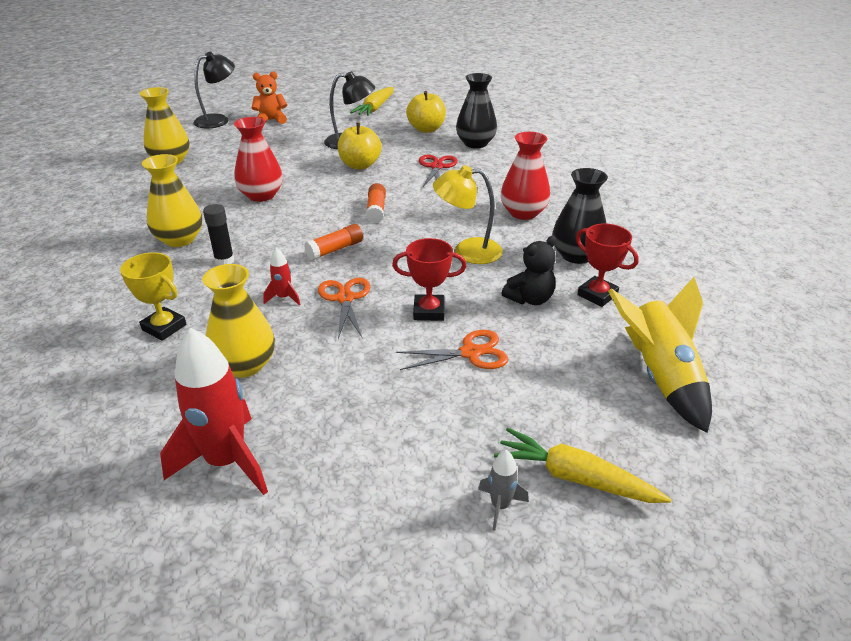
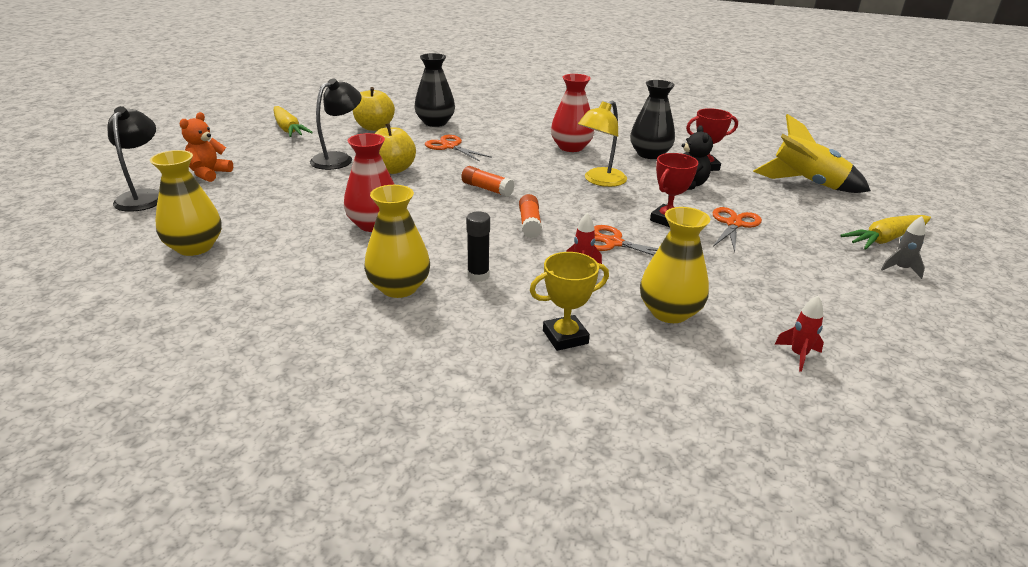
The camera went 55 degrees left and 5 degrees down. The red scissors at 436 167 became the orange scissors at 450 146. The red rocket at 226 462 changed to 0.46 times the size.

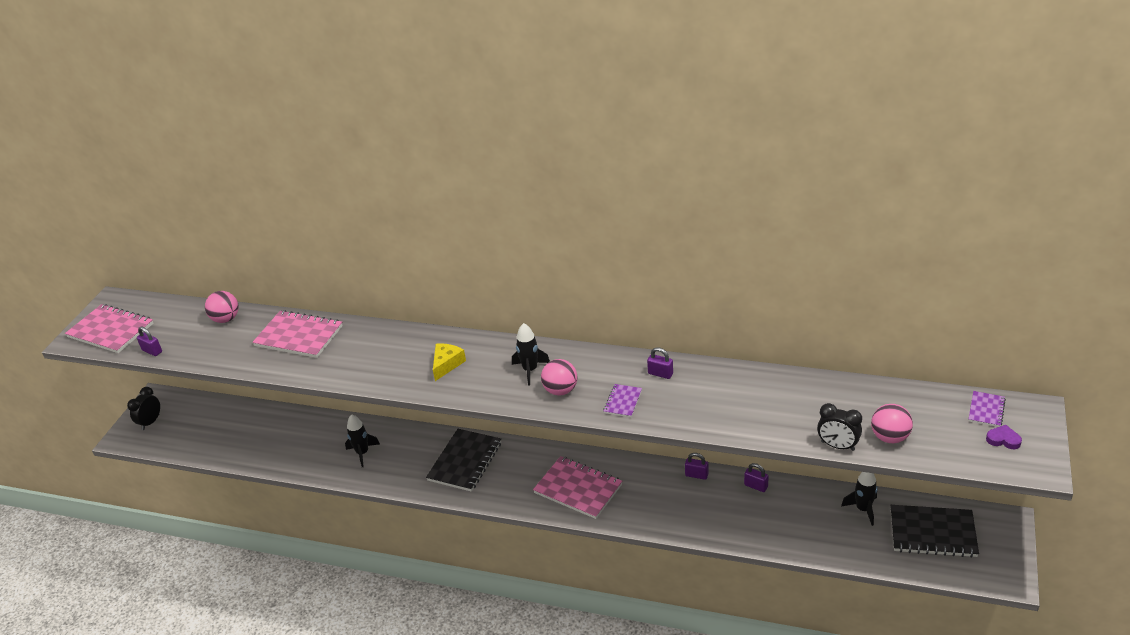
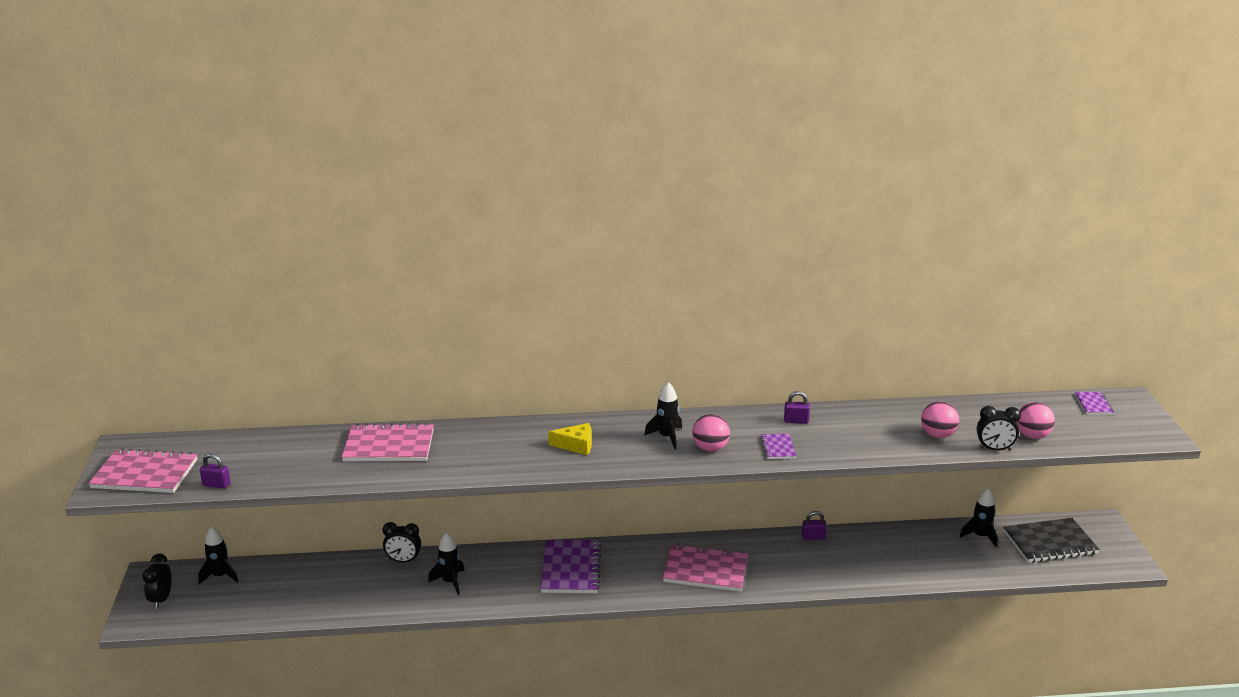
The camera went 25 degrees left and 10 degrees down. The black rocket at 220 576 appeared. The black clock at 403 561 appeared. The black notebook at 465 461 became the purple notebook at 570 569. The yellow cheese at 447 364 turned 90 degrees clockwise. The pink ball moved from 226 319 to 937 435. The purple padlock at 756 486 disappeared. The purple heart at 1003 439 disappeared.

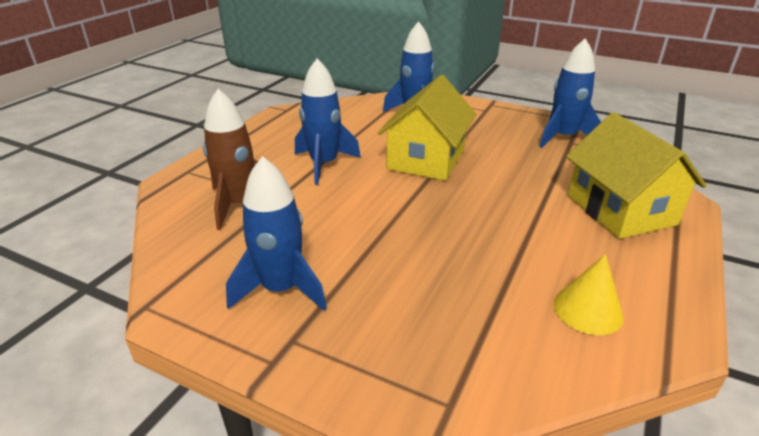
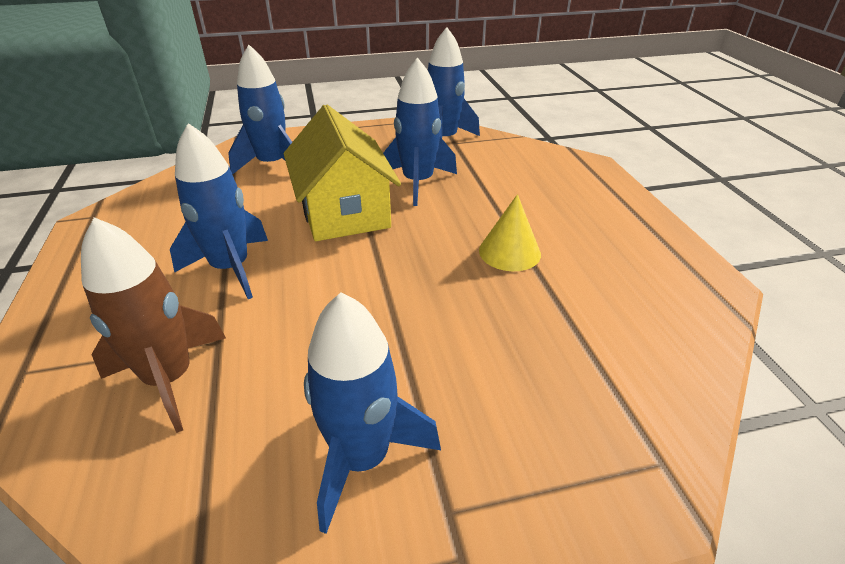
The camera went 40 degrees left and 5 degrees up. The blue rocket at 418 183 appeared. The yellow cone moved from 587 310 to 509 252. The yellow house at 620 210 disappeared.

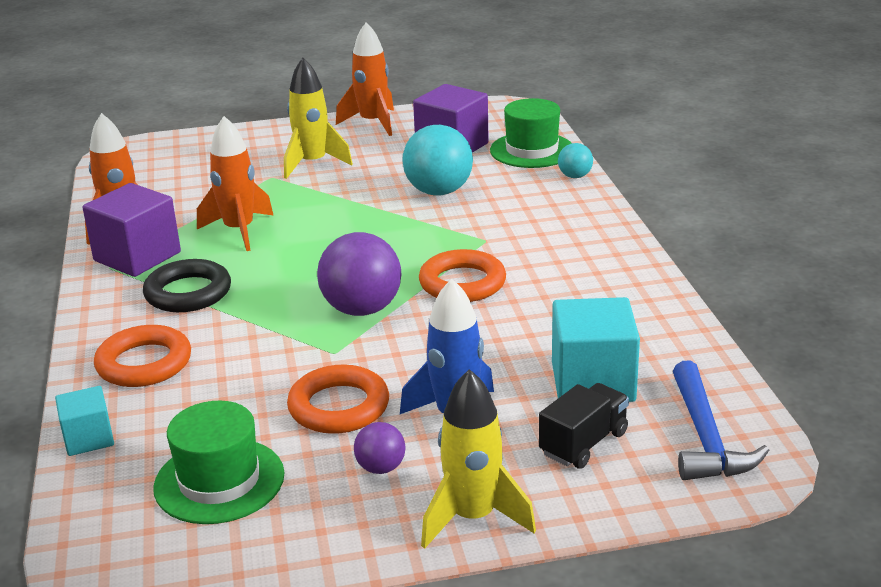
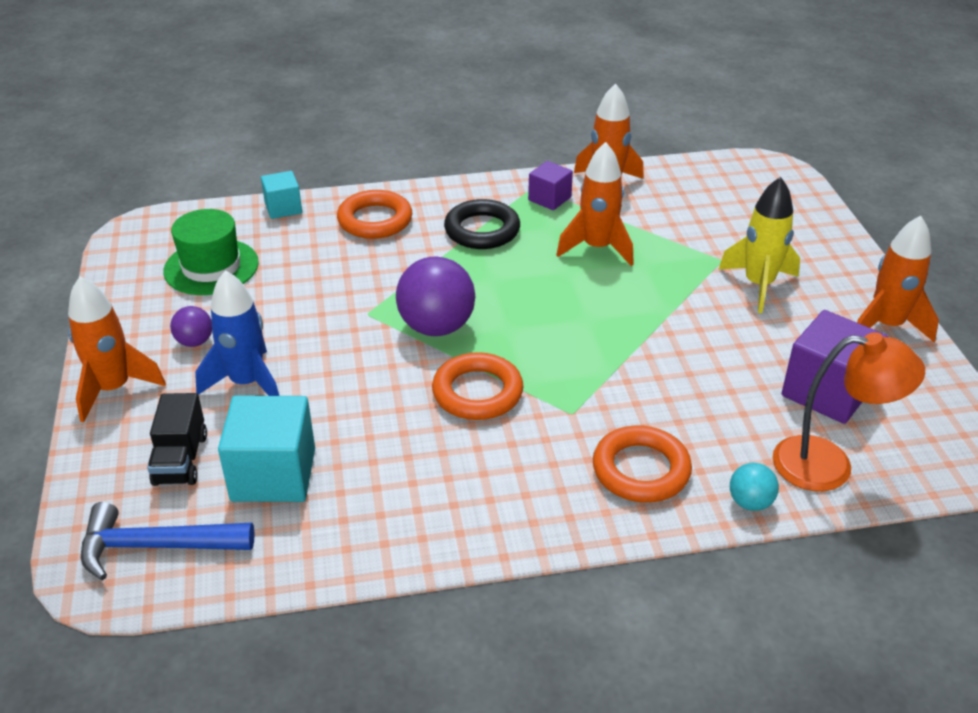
The camera went 90 degrees right and 10 degrees up. The yellow rocket at 473 517 became the orange rocket at 114 389. The black truck at 583 443 turned 45 degrees clockwise. The purple cube at 137 256 changed to 0.57 times the size. The orange ring moved from 339 407 to 641 470. The green hat at 532 150 was replaced by the orange lamp at 829 465. The turquoise ball at 438 192 disappeared.

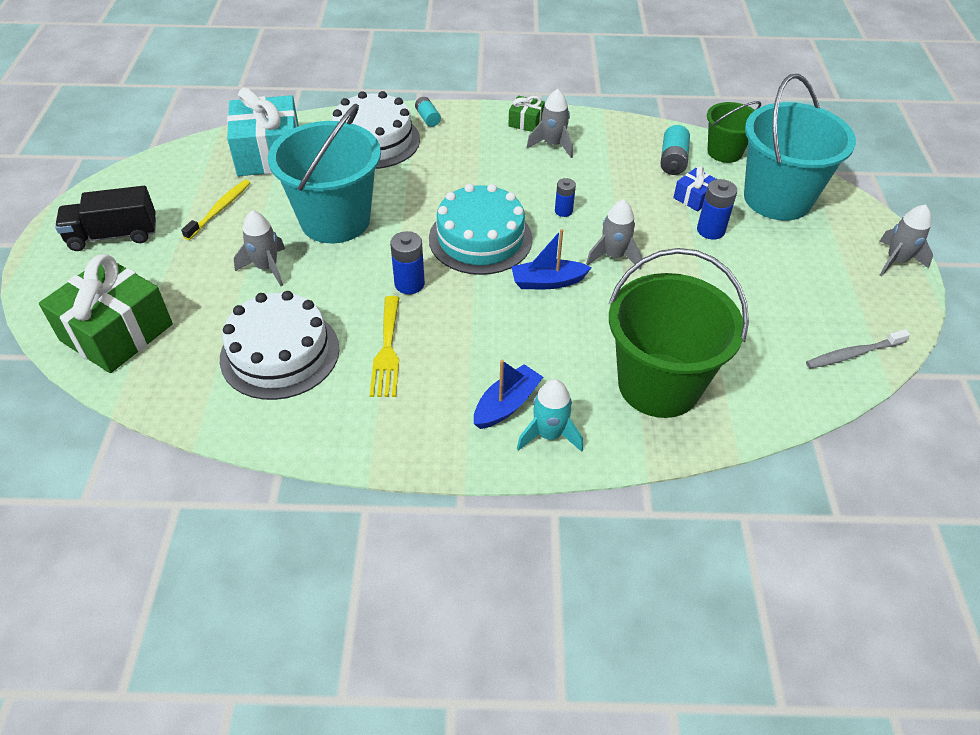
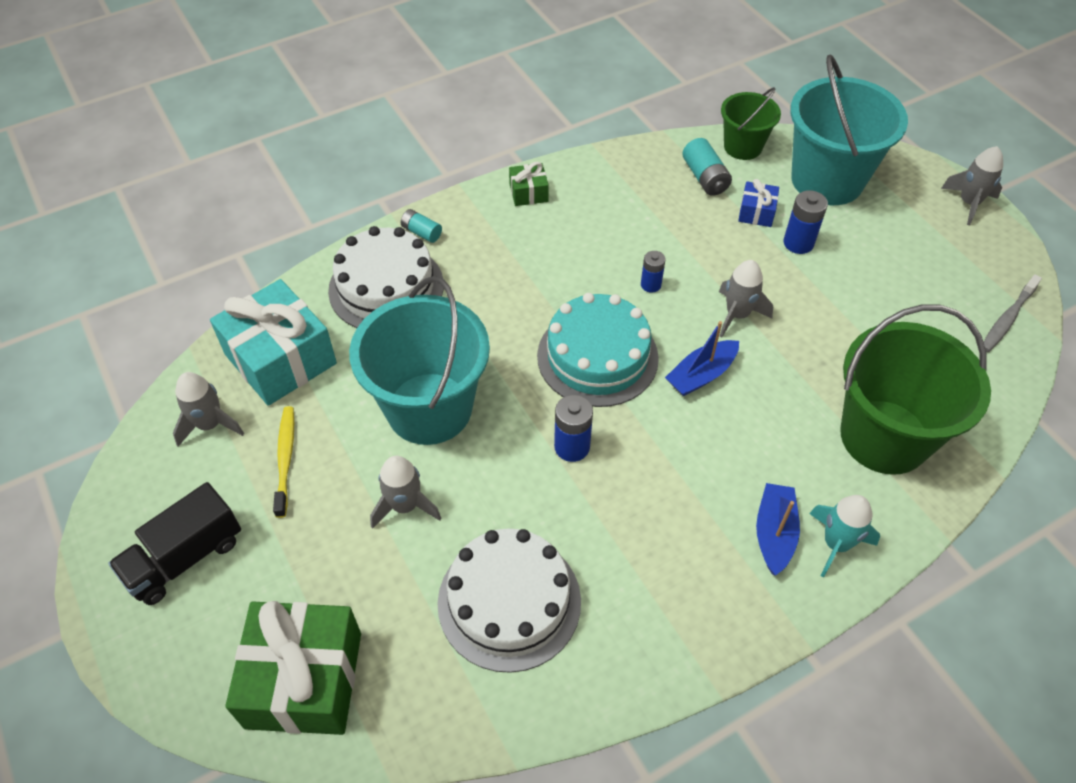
The camera went 30 degrees left and 5 degrees up. The grey rocket moved from 552 145 to 210 424. The yellow fork at 387 351 disappeared.

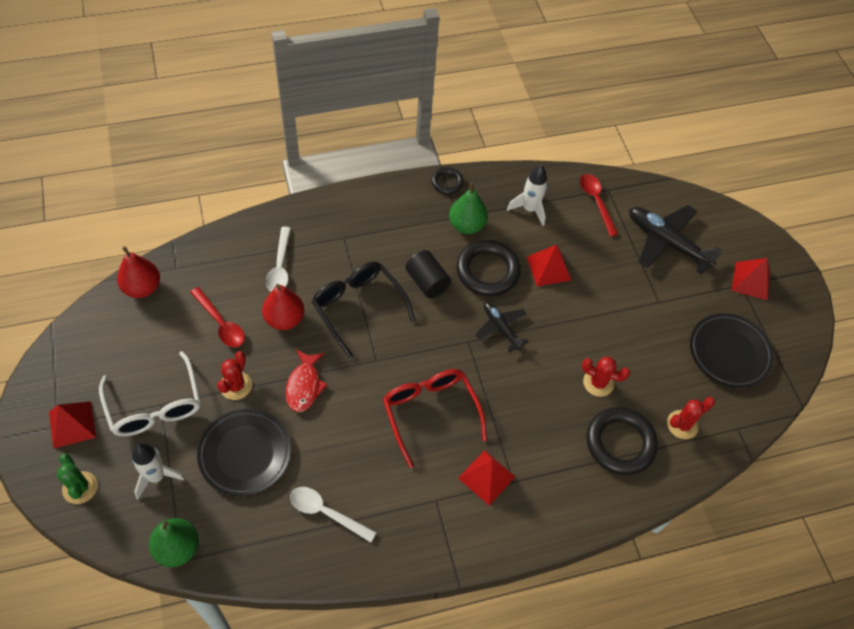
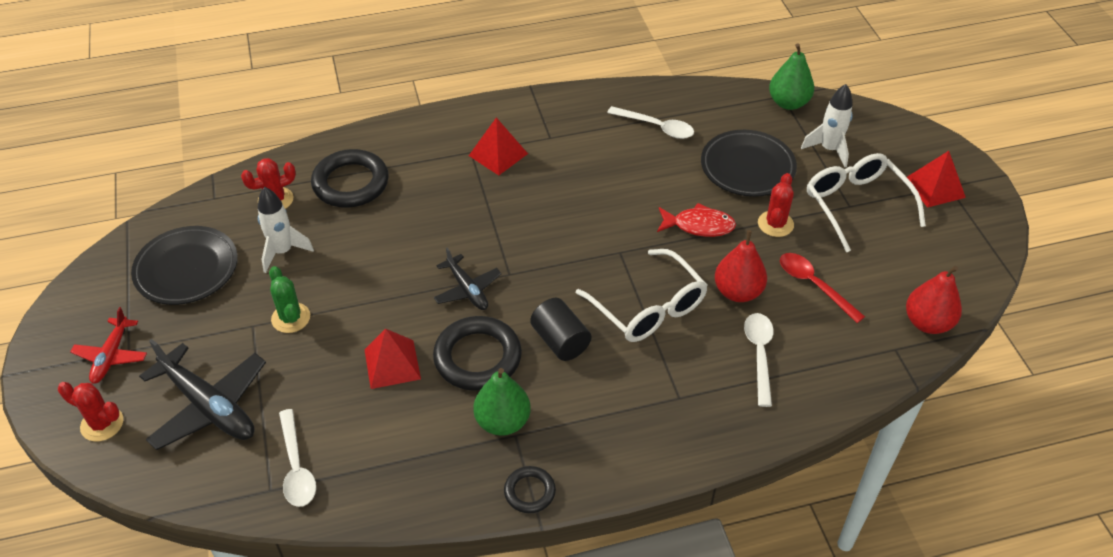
The camera went 175 degrees left and 10 degrees down. The red cactus moved from 598 383 to 102 424. The red pyramid at 751 281 was replaced by the red plane at 111 356. The white rocket moved from 529 209 to 283 252. The green cactus moved from 80 487 to 291 318. The red spoon at 596 202 became the white spoon at 296 467. The black glasses at 358 307 became the white glasses at 648 308. The red fish at 304 385 turned 90 degrees clockwise. The red glasses at 430 412 disappeared.

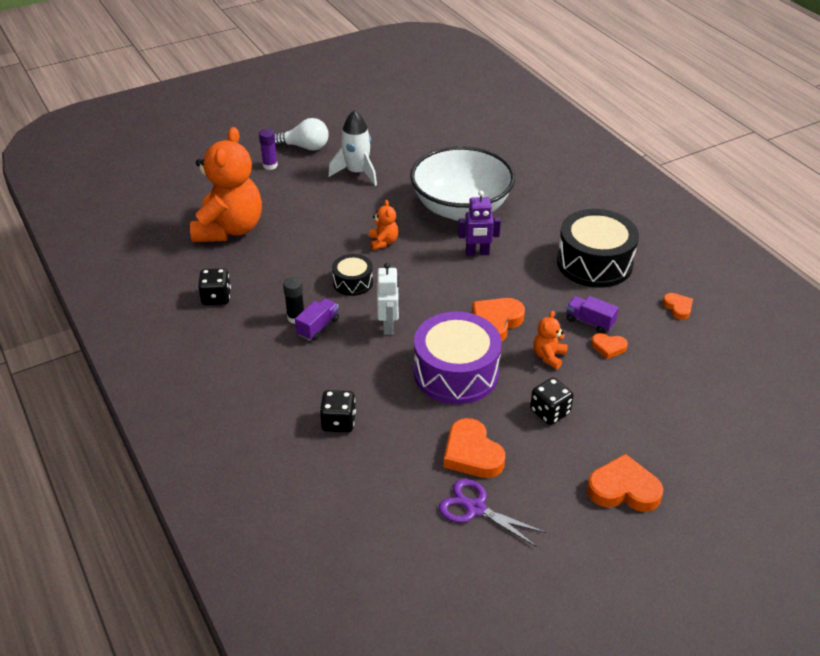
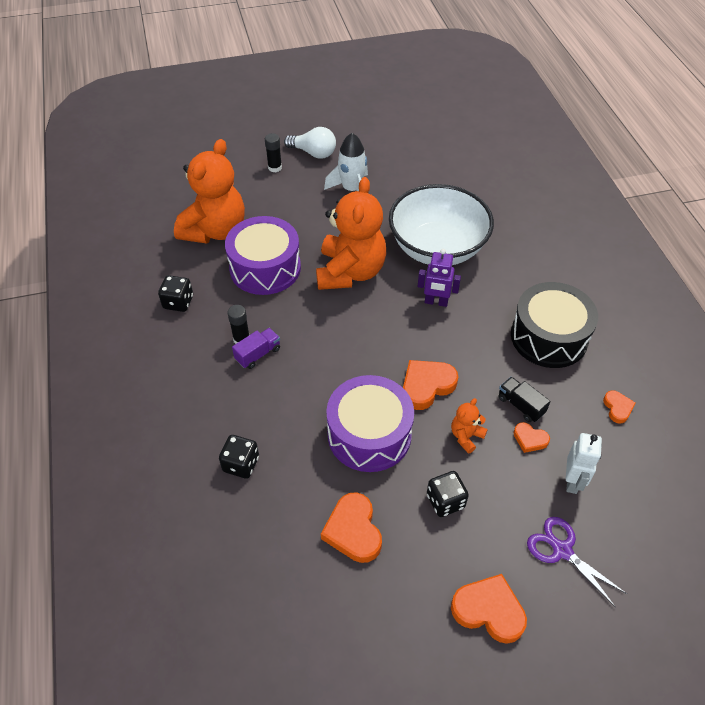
The camera went 15 degrees right and 10 degrees up. The purple drum at 265 268 appeared. The purple glue stick at 270 165 became the black glue stick at 275 167. The orange teddy bear at 383 242 changed to 2.38 times the size. The purple truck at 589 322 became the black truck at 520 405. The purple scissors moved from 475 508 to 562 550. The white robot moved from 388 326 to 572 481. The black drum at 353 282 disappeared.

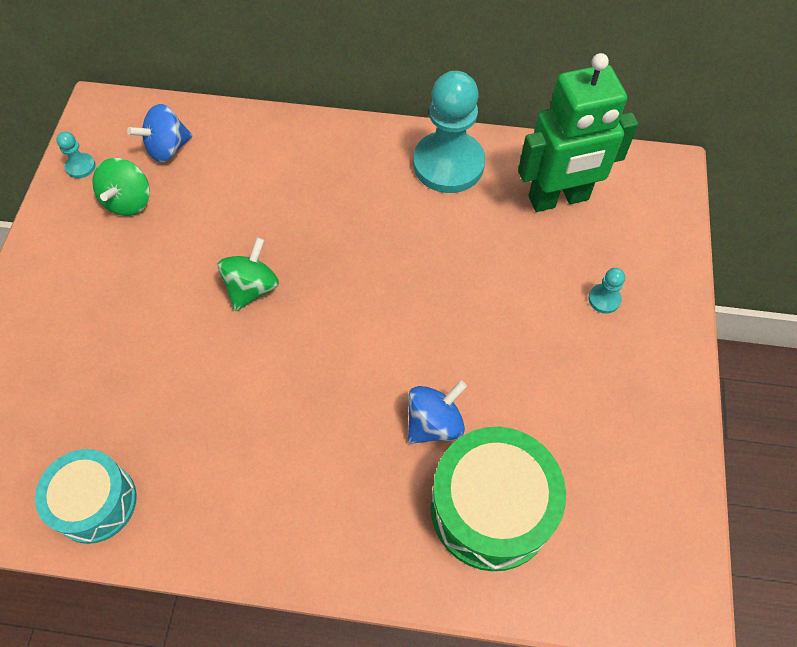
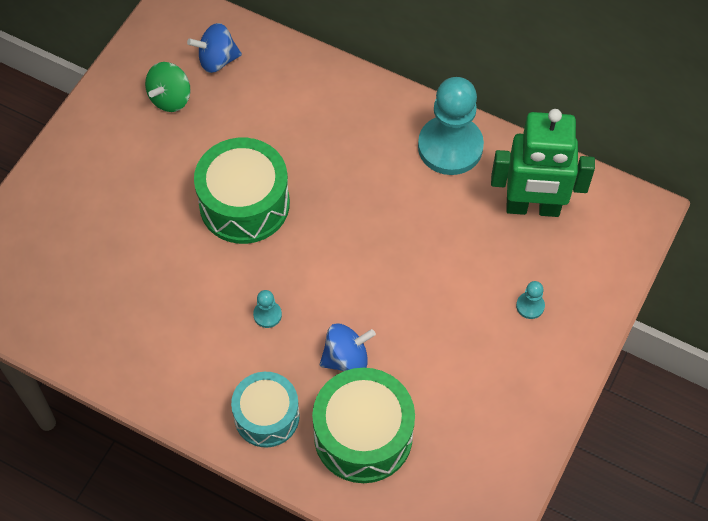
The camera went 20 degrees right and 0 degrees up. The green spinning top at 252 288 was replaced by the green drum at 244 204. The turquoise drum moved from 95 502 to 267 416. The turquoise pawn moved from 81 166 to 267 315.

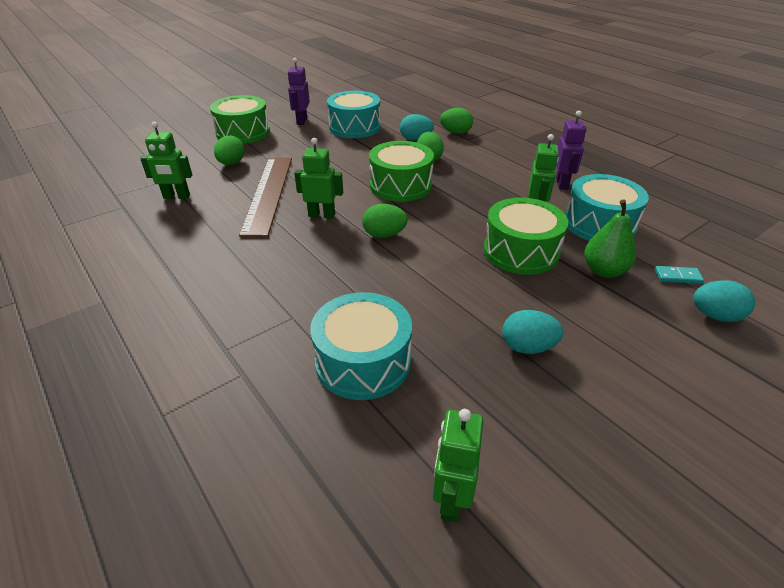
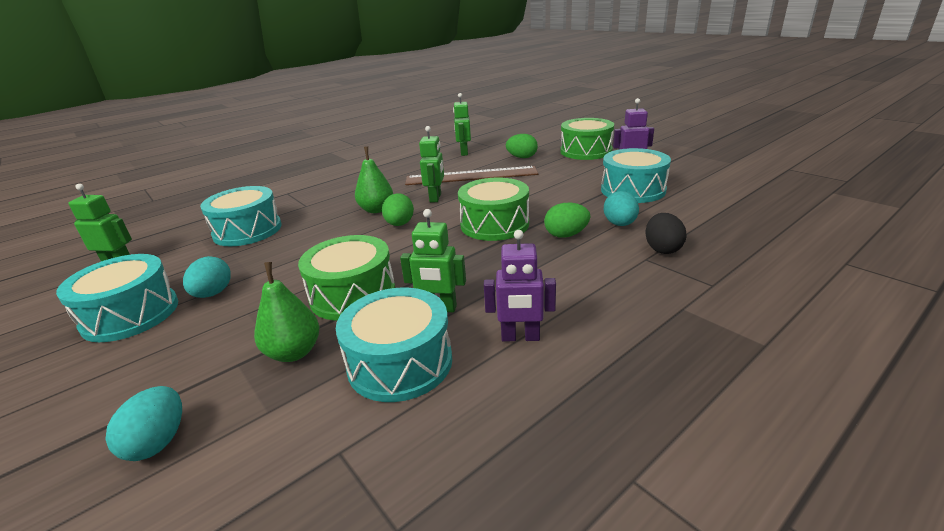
The camera went 90 degrees right and 10 degrees down. The turquoise drum at 131 314 appeared. The green pear at 376 210 appeared. The green egg at 455 132 became the black egg at 662 249. The turquoise domino at 677 276 disappeared.

